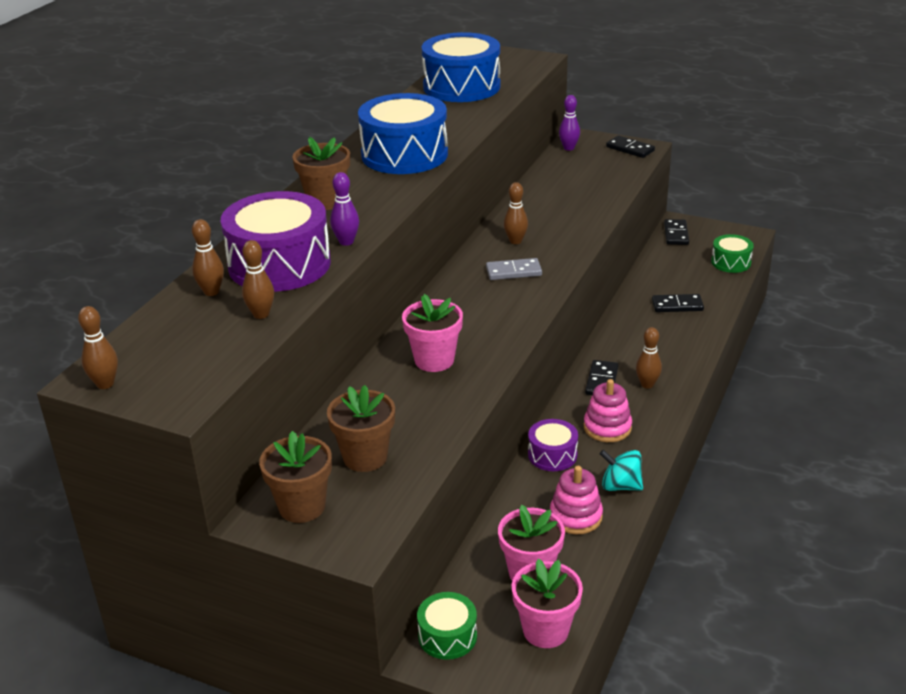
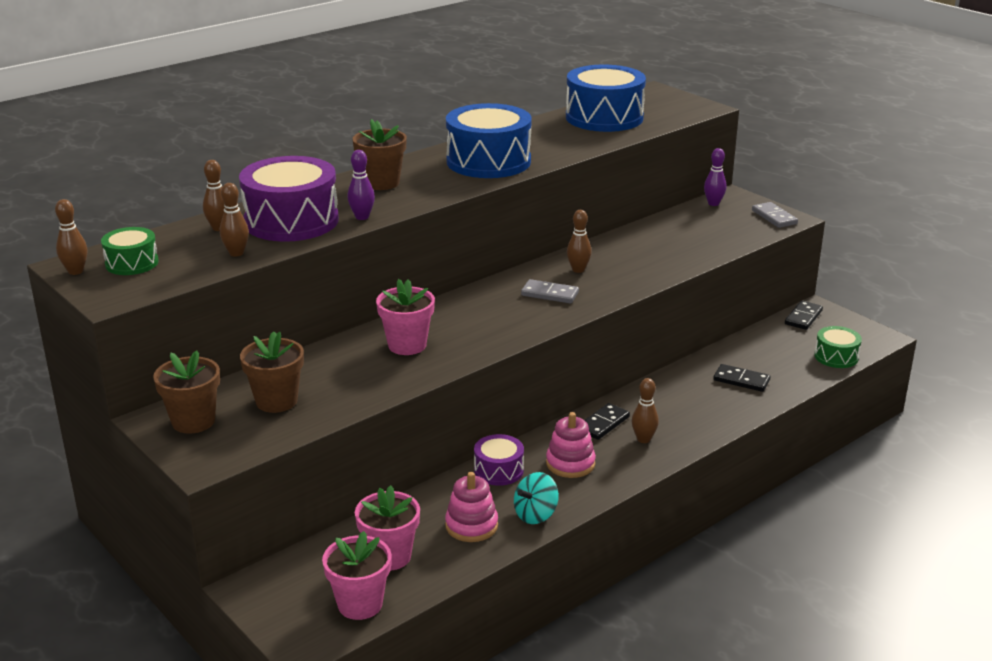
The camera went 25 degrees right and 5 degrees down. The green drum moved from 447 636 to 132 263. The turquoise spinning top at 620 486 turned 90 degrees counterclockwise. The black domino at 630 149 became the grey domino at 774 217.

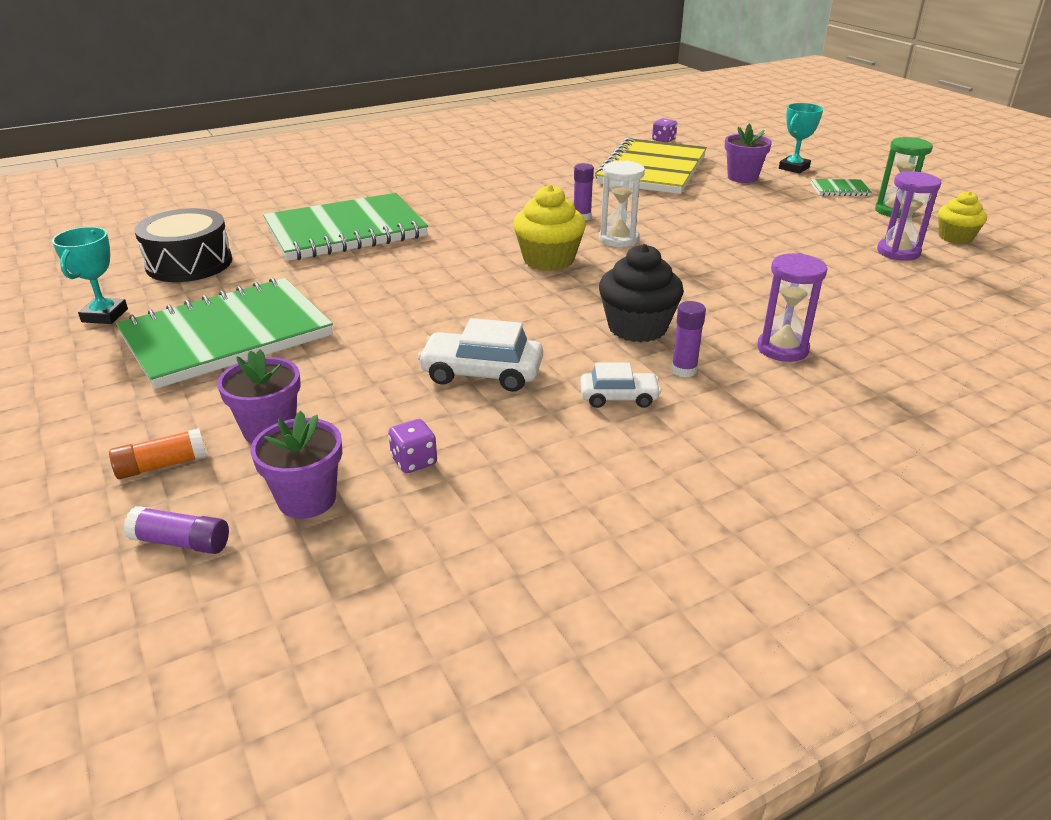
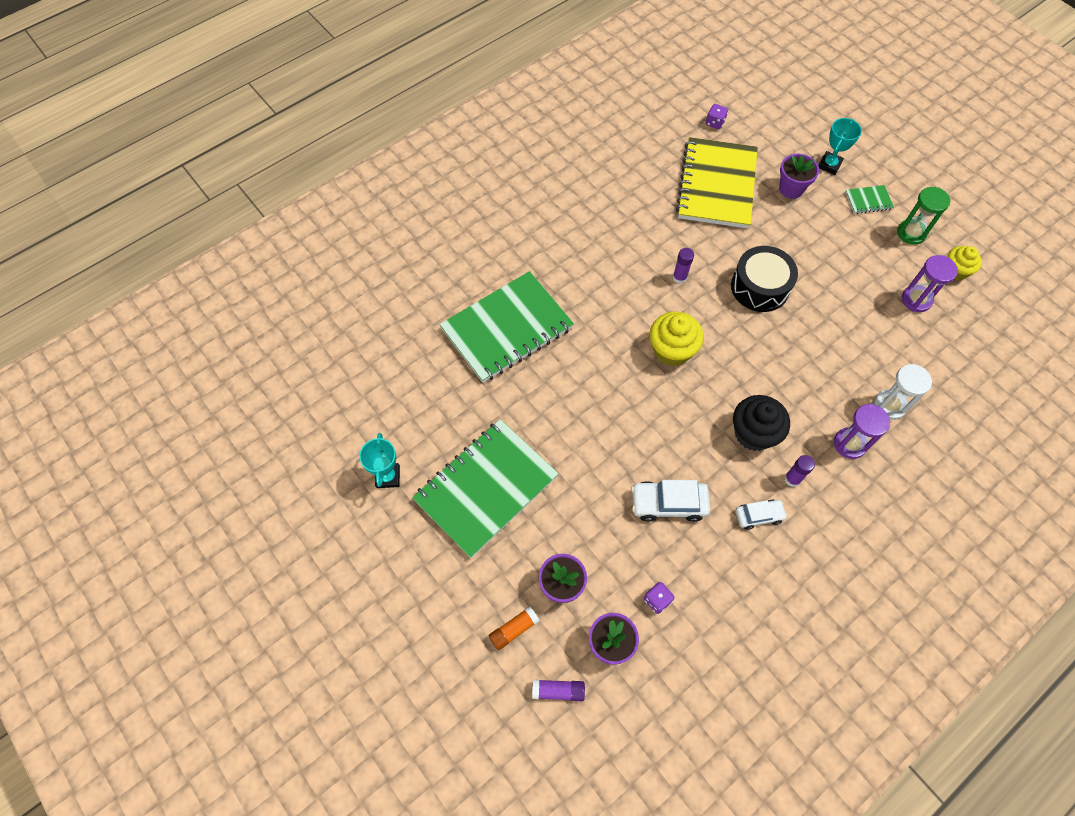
The camera went 10 degrees left and 30 degrees up. The black drum moved from 189 263 to 760 287. The white hourglass moved from 619 239 to 889 405.

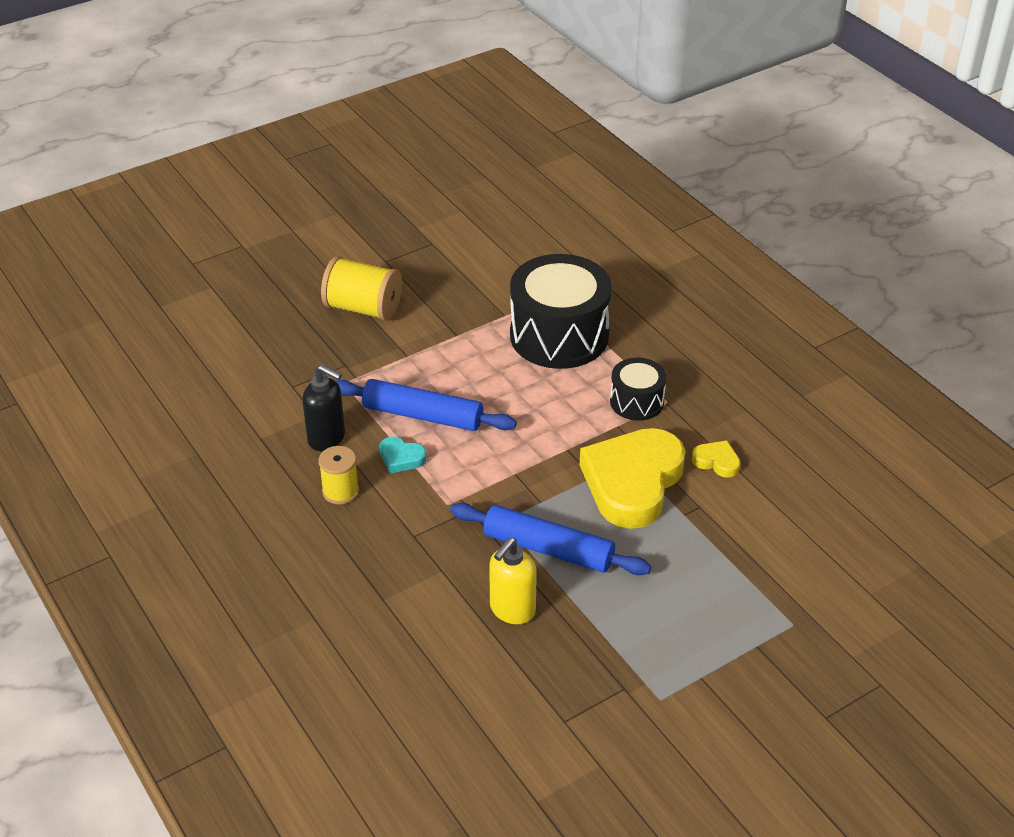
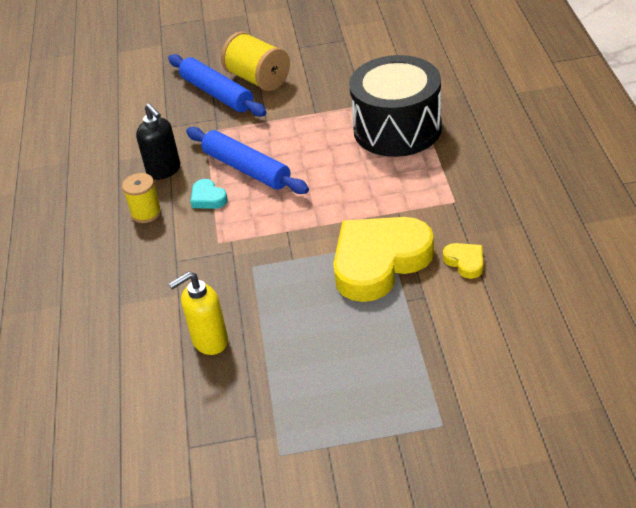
The camera went 30 degrees right and 0 degrees up. The blue rolling pin moved from 548 549 to 217 94. The black drum at 636 402 disappeared.

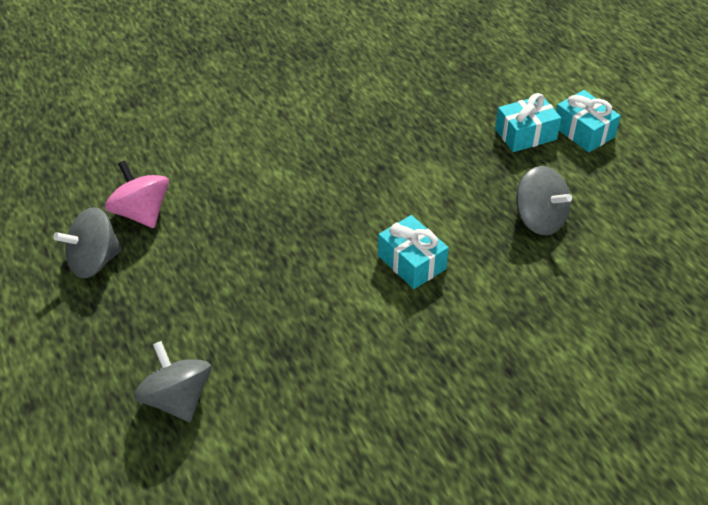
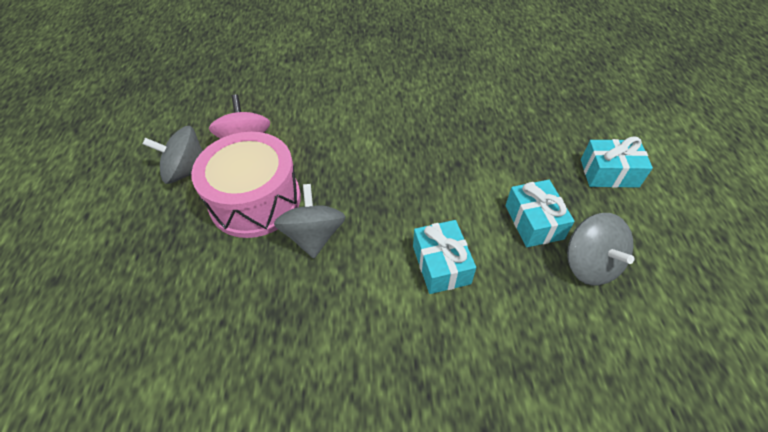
The camera went 25 degrees right and 5 degrees up. The pink drum at 255 200 appeared. The grey spinning top moved from 177 399 to 314 236. The turquoise gift moved from 583 131 to 534 222.

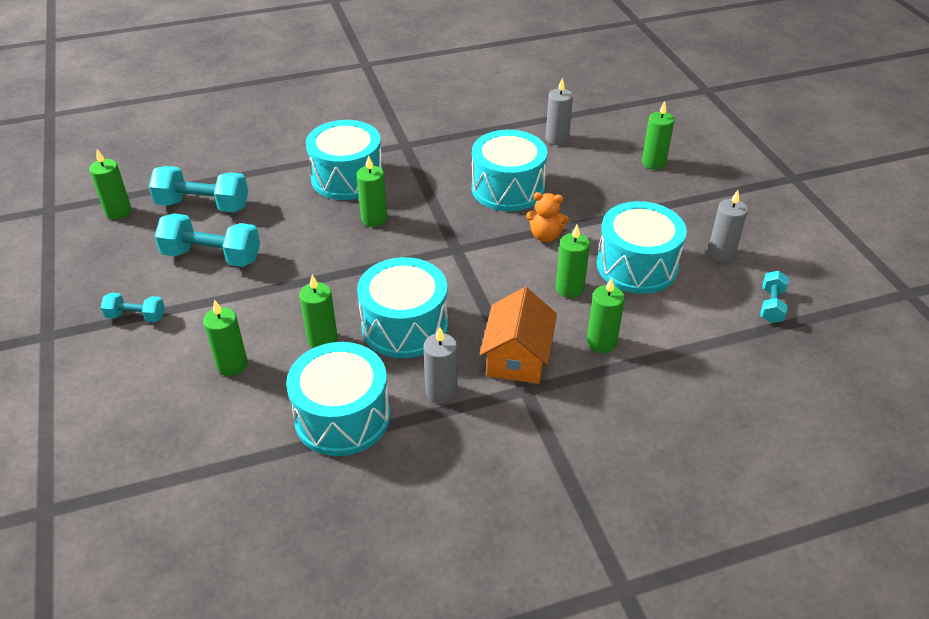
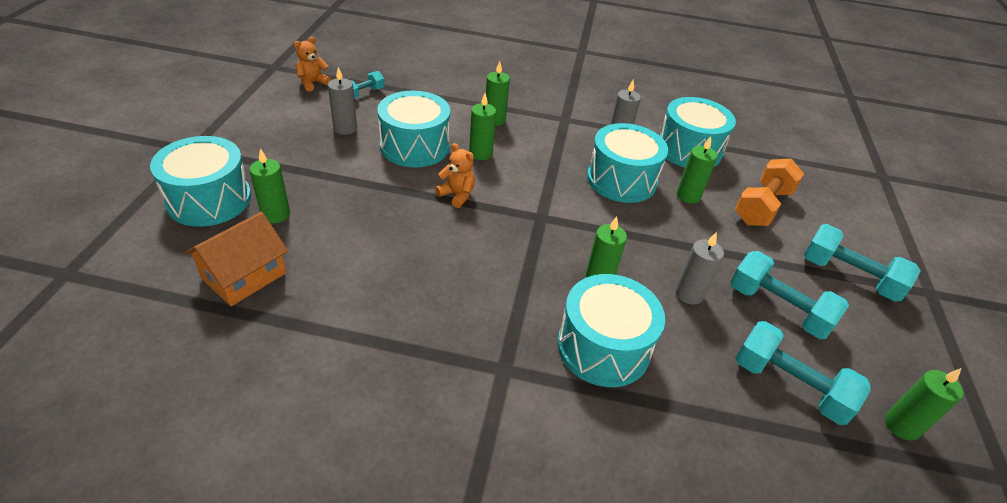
The camera went 155 degrees left and 0 degrees up. The turquoise drum moved from 508 188 to 209 200. The orange house moved from 517 357 to 244 276. The orange teddy bear at 312 83 appeared. The grey candle moved from 557 139 to 689 294. The green candle at 232 365 was replaced by the orange dumbbell at 762 206. The turquoise dumbbell at 136 316 changed to 1.80 times the size.

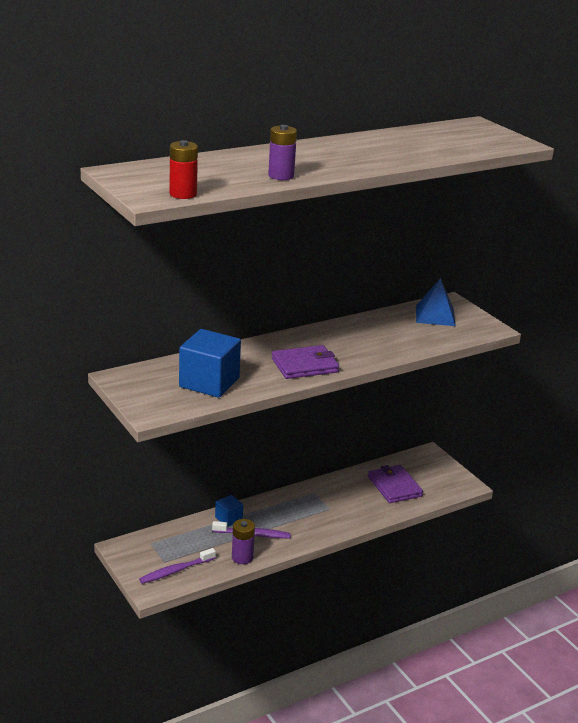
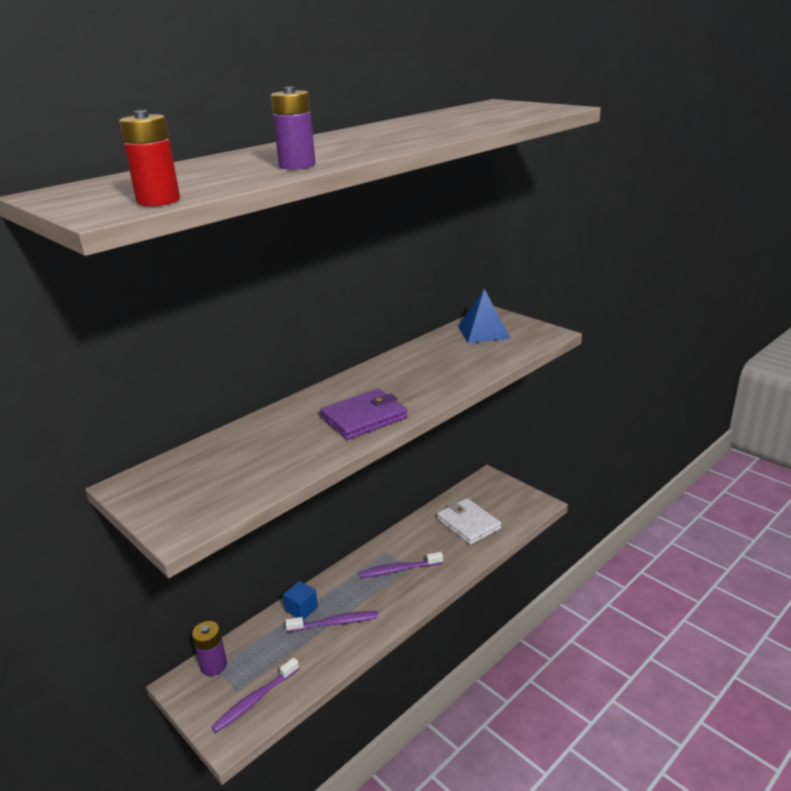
The camera went 10 degrees left and 0 degrees up. The purple battery moved from 242 557 to 213 665. The purple toothbrush at 399 569 appeared. The purple wallet at 394 486 became the white wallet at 468 524. The blue cube at 209 382 disappeared.

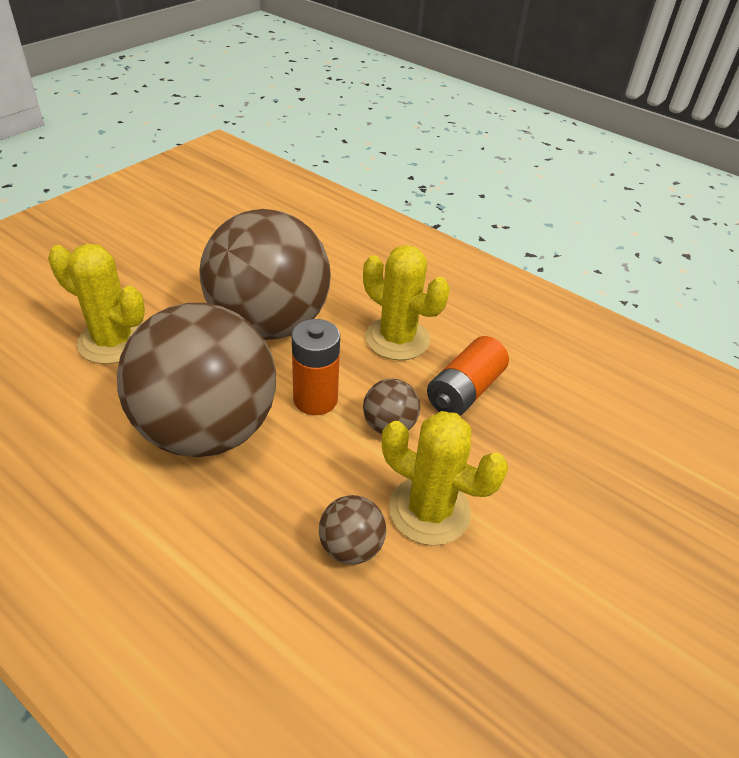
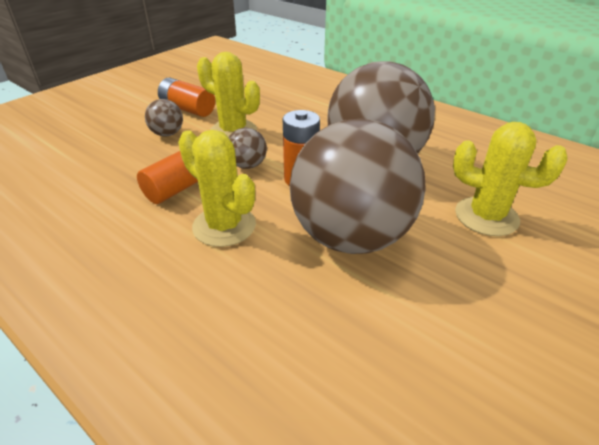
The camera went 175 degrees left and 5 degrees down. The brown ball moved from 351 547 to 167 134. The orange battery at 188 109 appeared.

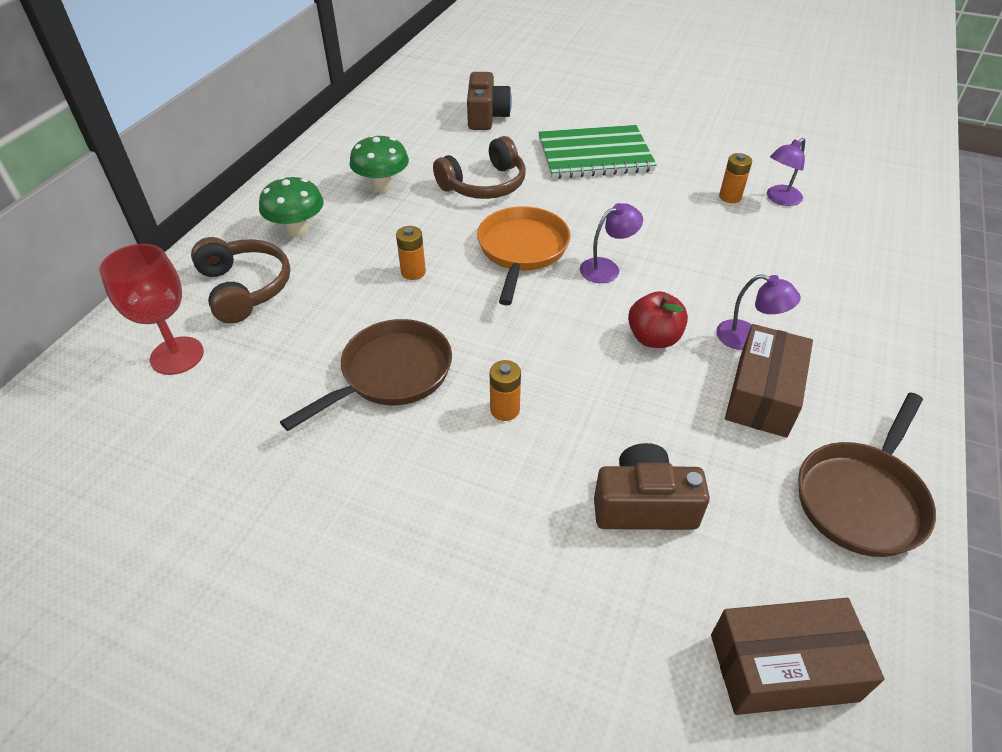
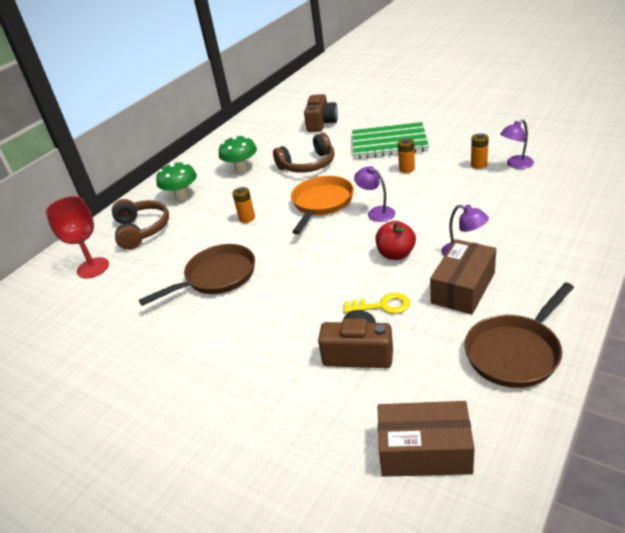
The camera went 15 degrees right and 10 degrees down. The yellow key at 382 305 appeared. The purple lamp at 607 268 turned 120 degrees counterclockwise. The orange battery moved from 505 410 to 407 169.

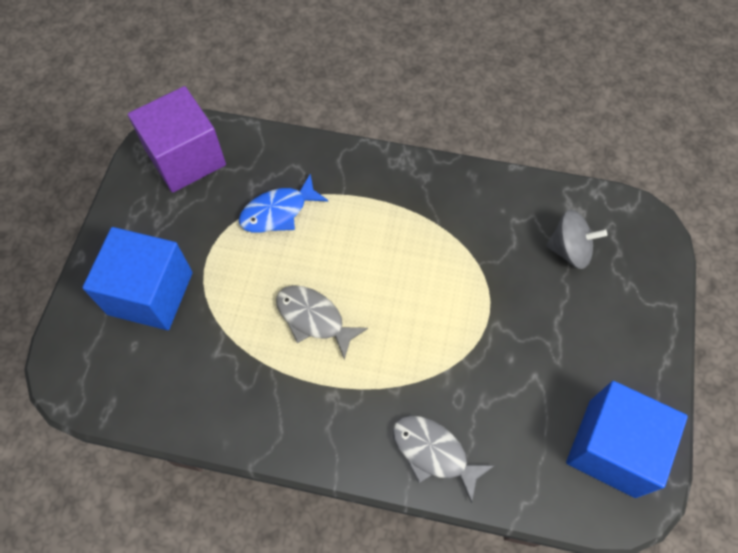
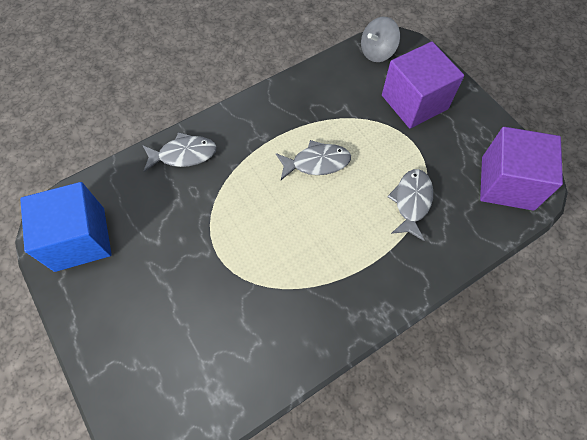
The camera went 135 degrees right and 0 degrees up. The grey spinning top moved from 569 250 to 377 52. The blue cube at 150 293 became the purple cube at 414 102. The blue fish at 278 212 became the grey fish at 411 202.

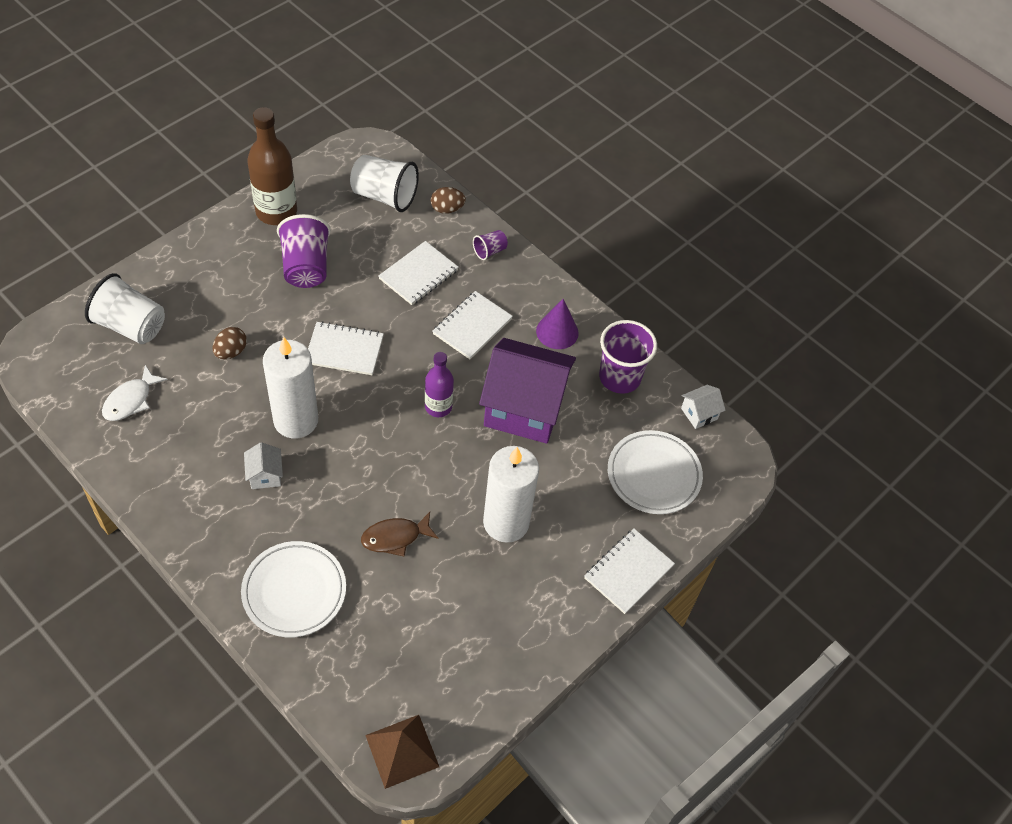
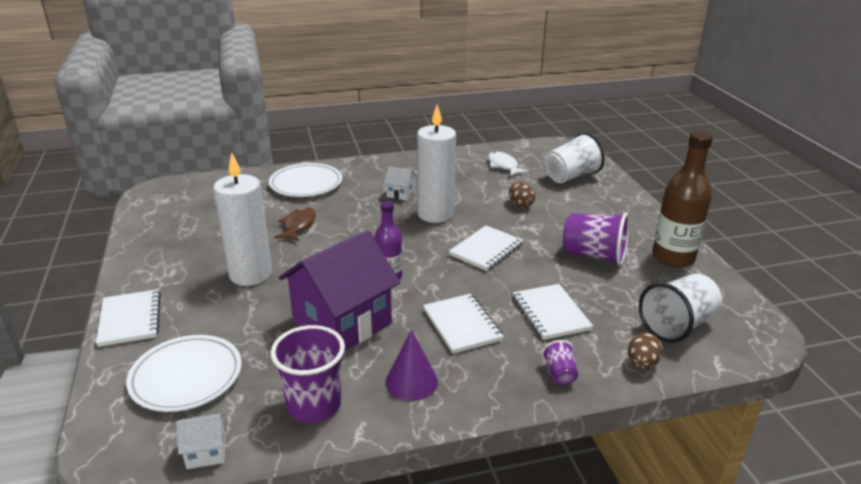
The camera went 125 degrees right and 25 degrees down. The white house at 699 414 turned 75 degrees clockwise. The brown pyramid at 402 750 disappeared.

